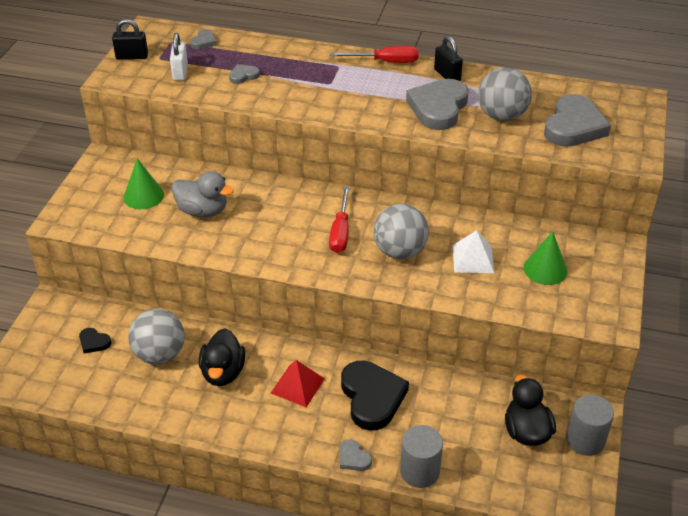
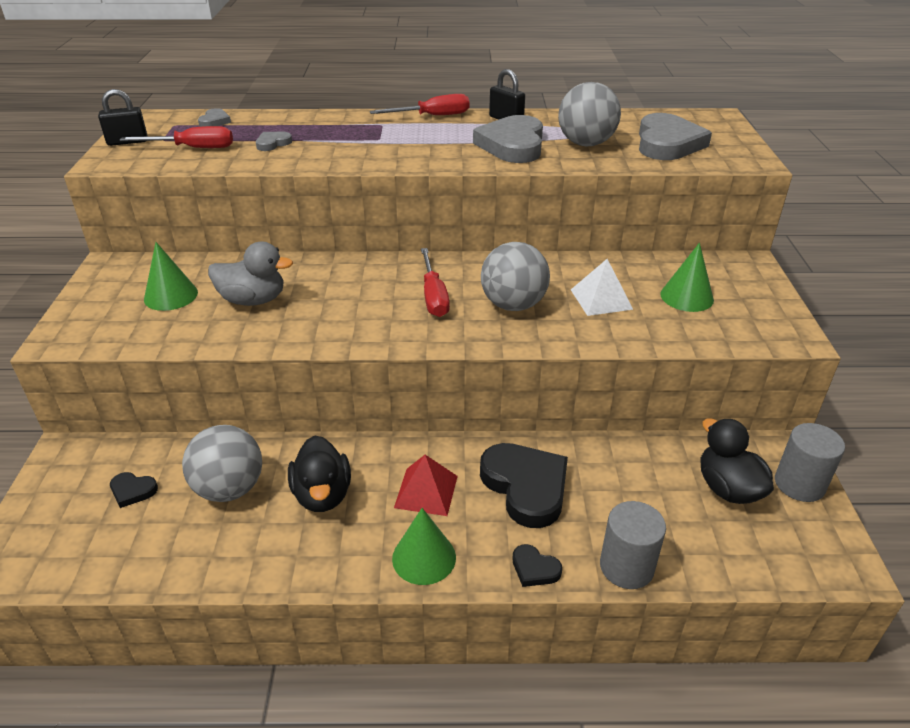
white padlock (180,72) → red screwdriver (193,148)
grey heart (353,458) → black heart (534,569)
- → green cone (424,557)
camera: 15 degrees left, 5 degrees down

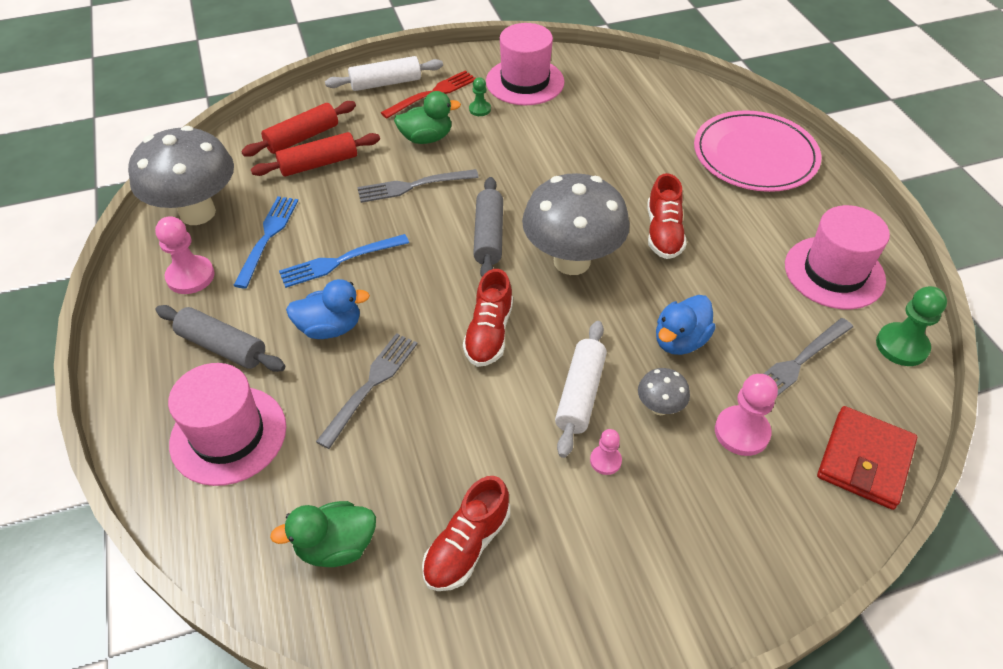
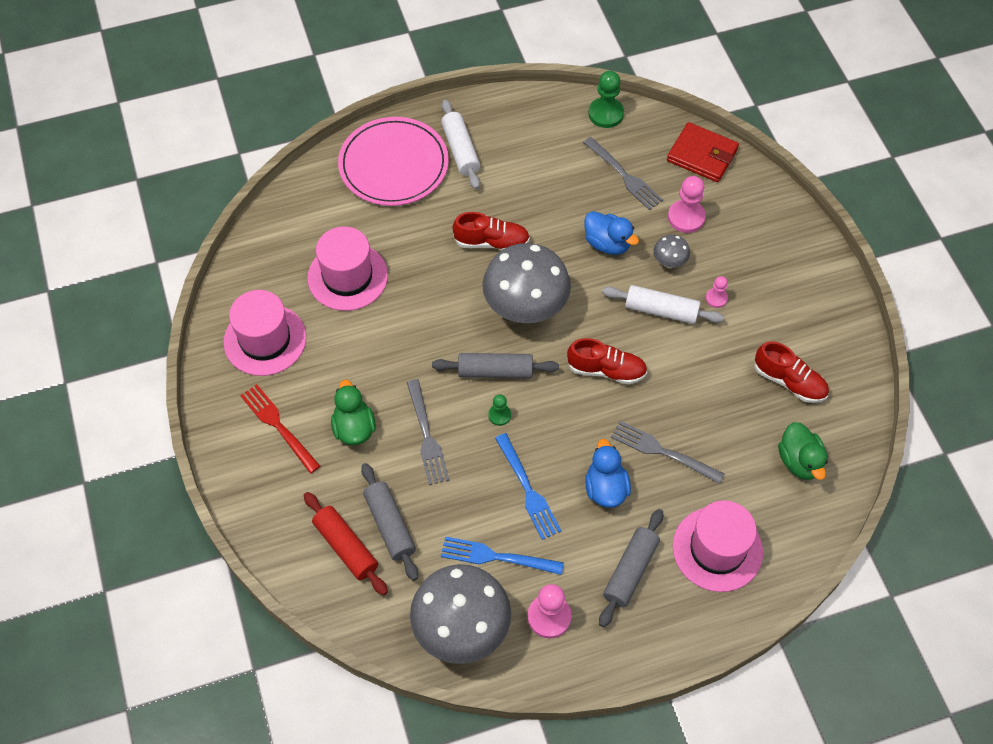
white rolling pin (385,83) → white rolling pin (460,150), moved
green pawn (480,109) → green pawn (499,415), moved
red rolling pin (318,164) → grey rolling pin (390,525)
pink hat (834,272) → pink hat (347,276), moved
camera: 90 degrees left, 10 degrees up

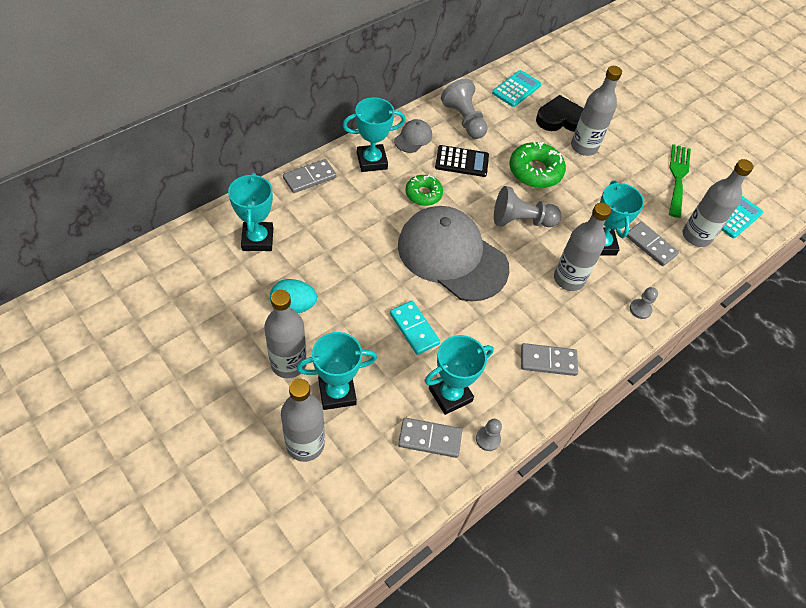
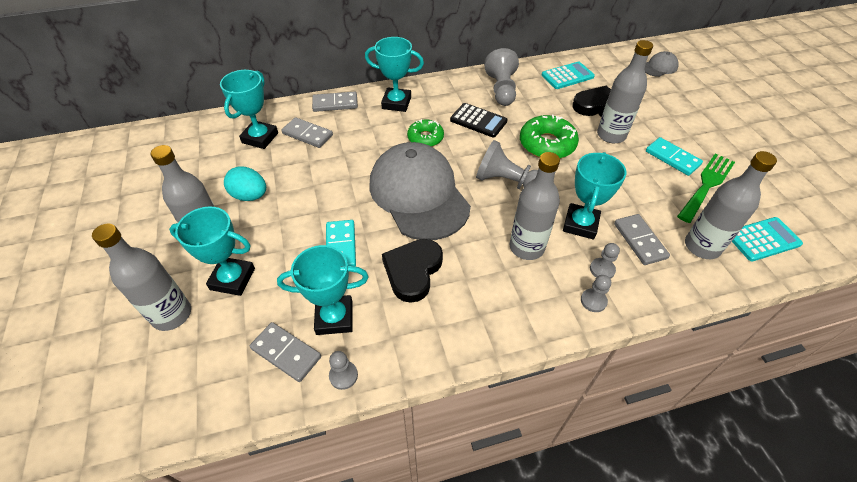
grey cap (413,138) → grey cap (659,67), moved
grey domino (548,361) → grey domino (307,134), moved
- → turquoise domino (672,158)
- → black heart (413,271)
- → grey pawn (602,269)
camera: 30 degrees right, 5 degrees down

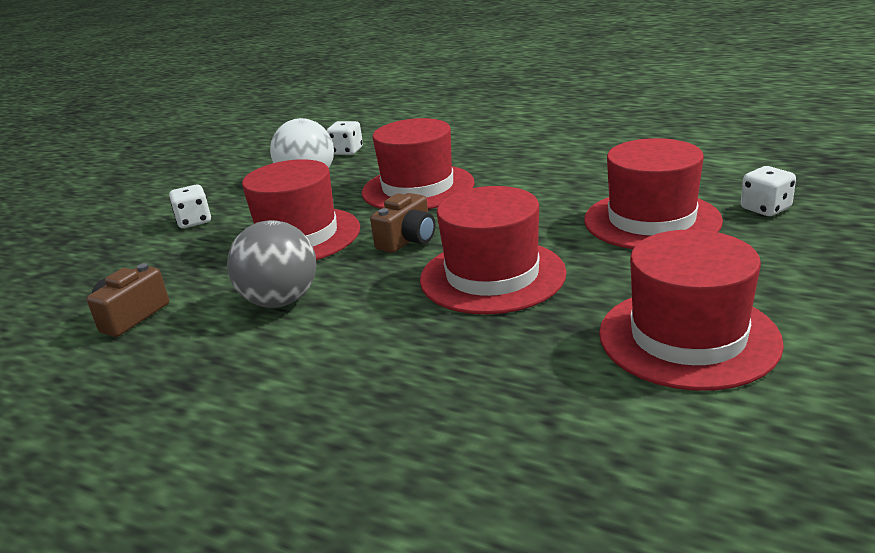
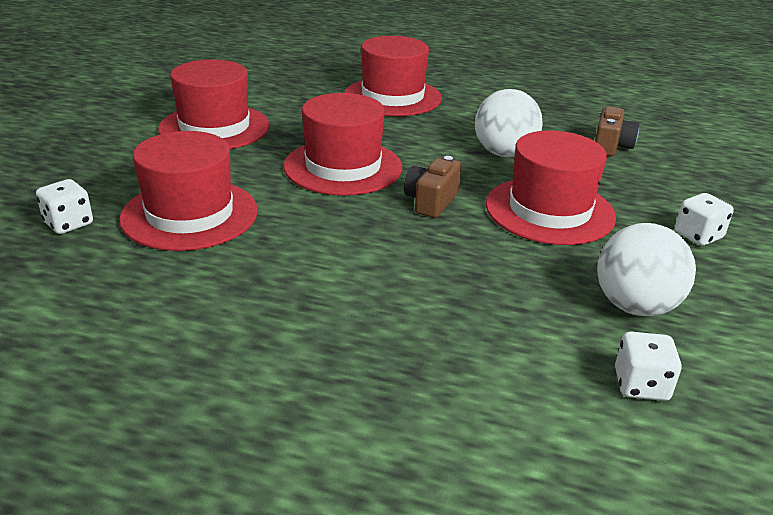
red hat (418,188) → red hat (392,97), moved
grey ball (280,301) → white ball (504,153)
camera: 165 degrees right, 5 degrees up

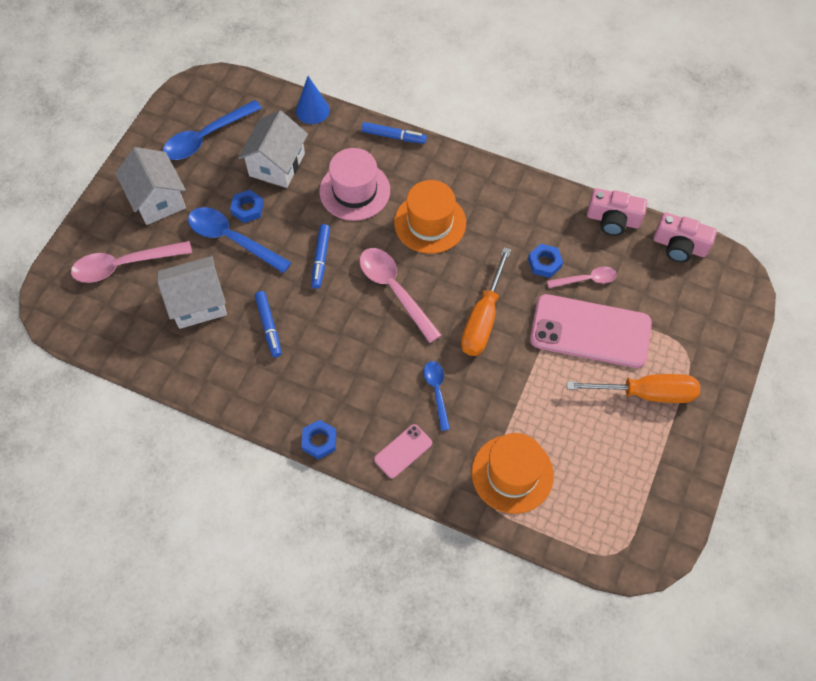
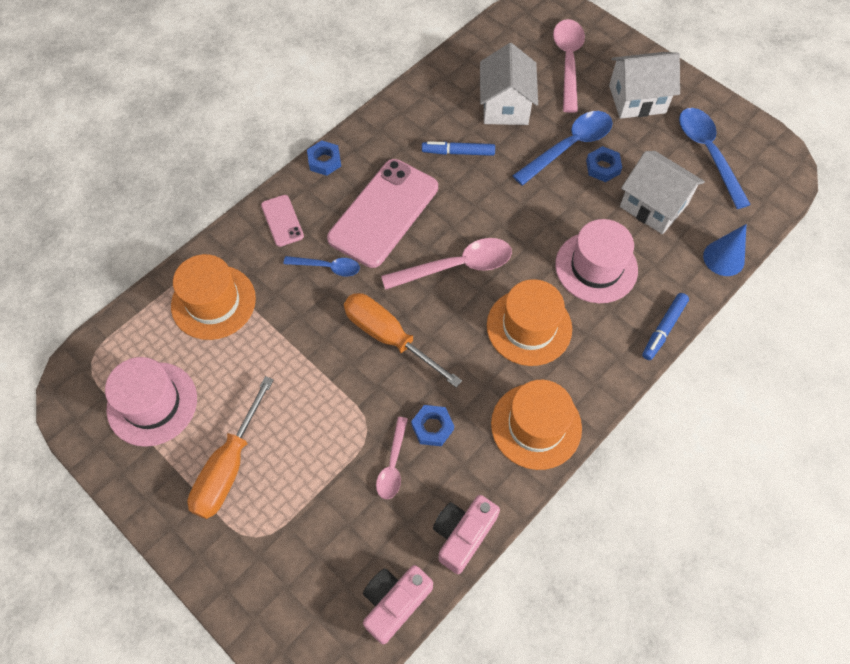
blue marker (321,259) → -
pink phone (590,331) → pink phone (383,213), moved
- → pink hat (152,403)
- → orange hat (536,426)
camera: 110 degrees right, 0 degrees up

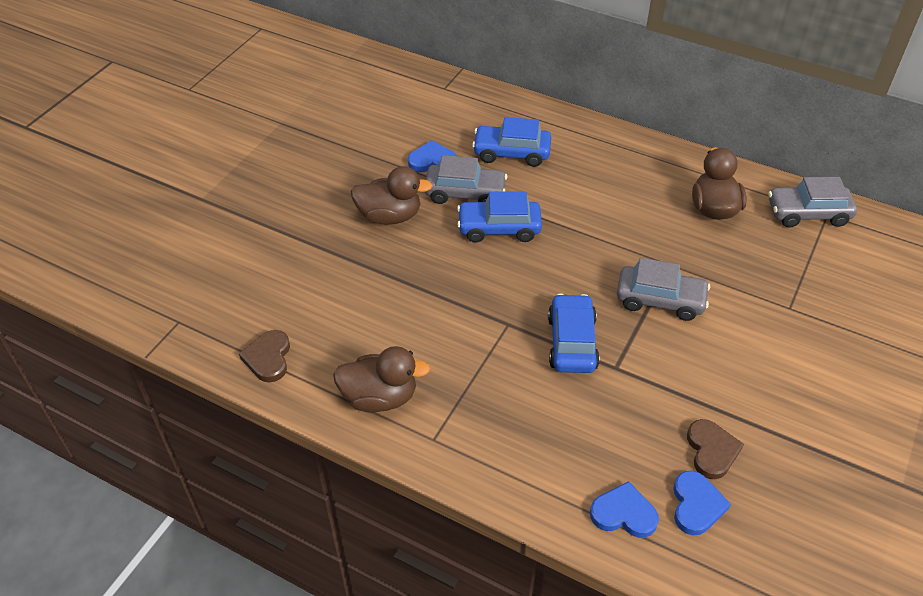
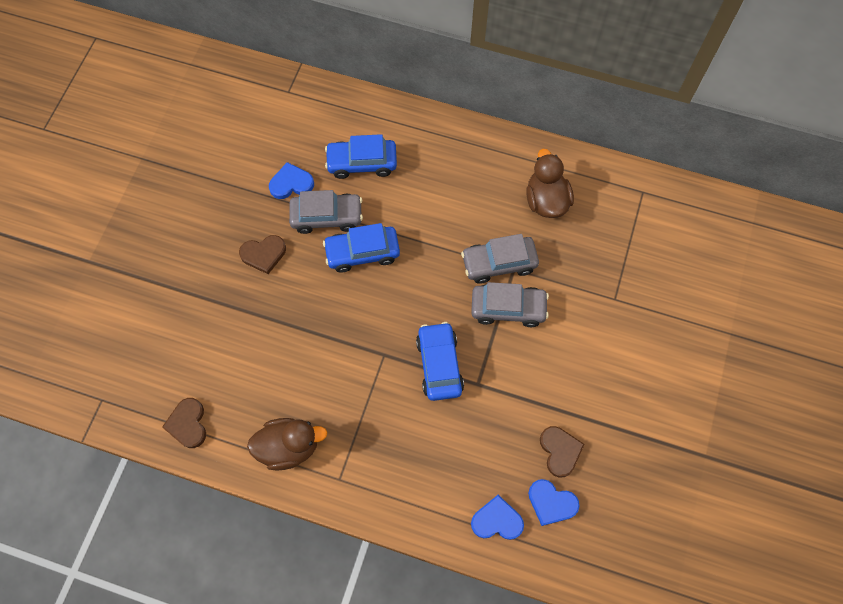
brown duck (389,216) → brown heart (263,254)
grey car (808,213) → grey car (499,263), moved
blue heart (696,505) → blue heart (551,503), 120 degrees clockwise
camera: 10 degrees left, 20 degrees up

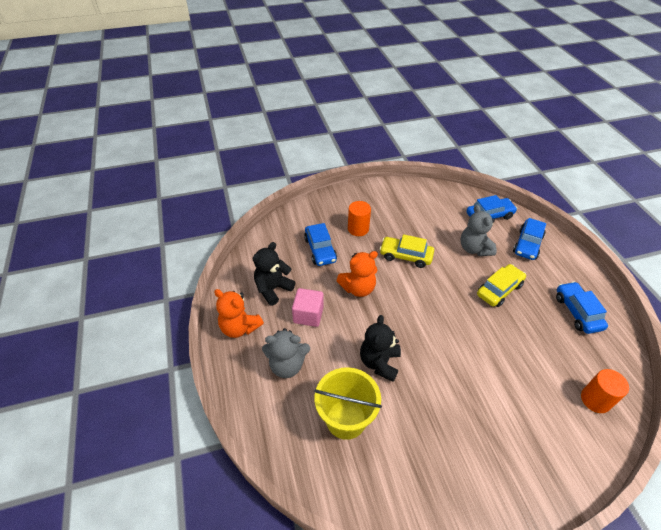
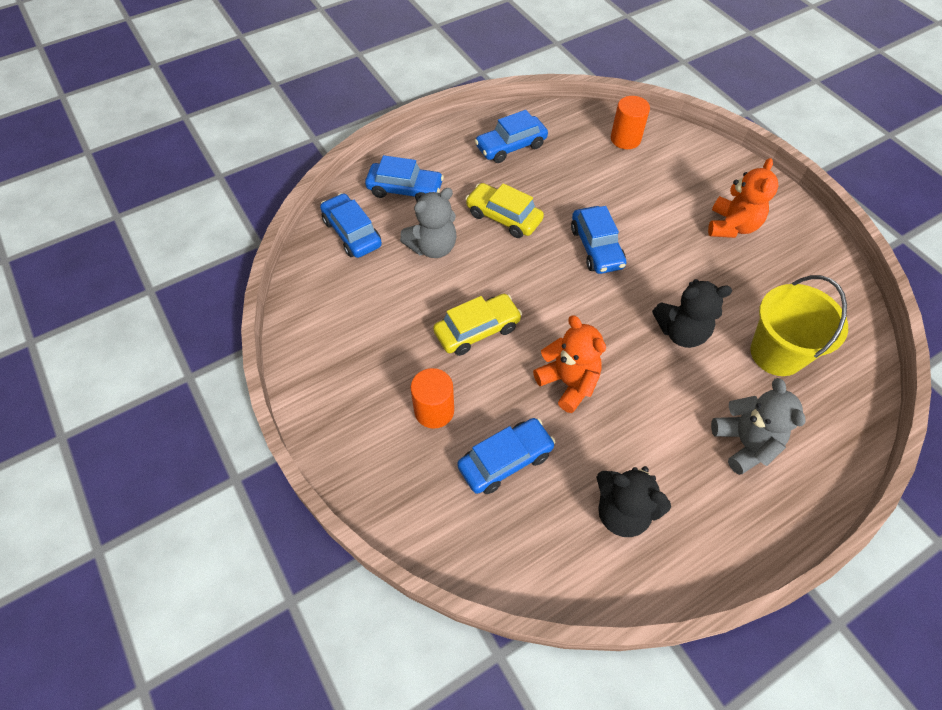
yellow car (405,256) → yellow car (477,330), 120 degrees counterclockwise
pink cube (308,315) → -
orange teddy bear (239,327) → orange teddy bear (732,226), moved
- → blue car (596,247)
camera: 105 degrees left, 10 degrees up

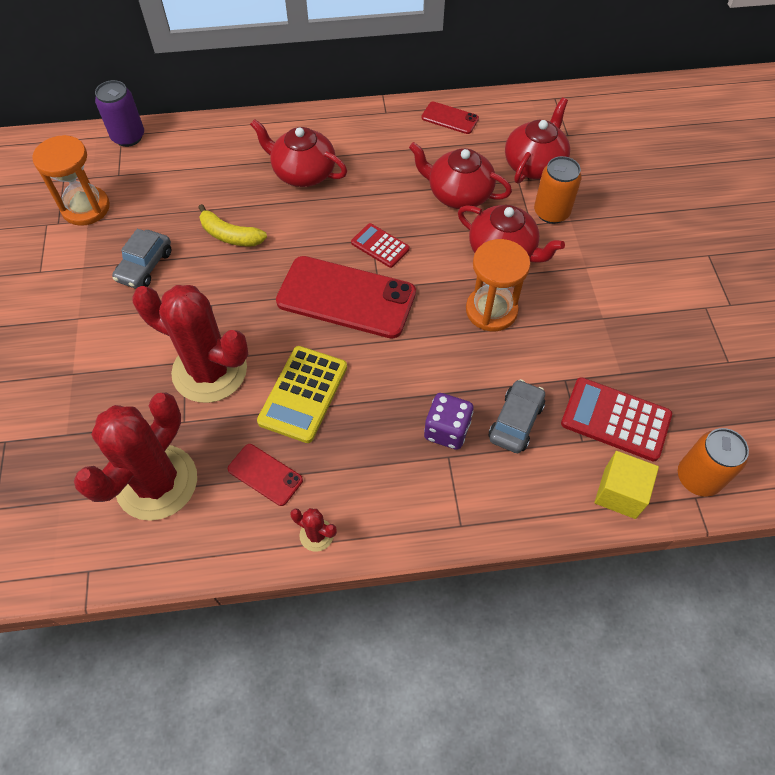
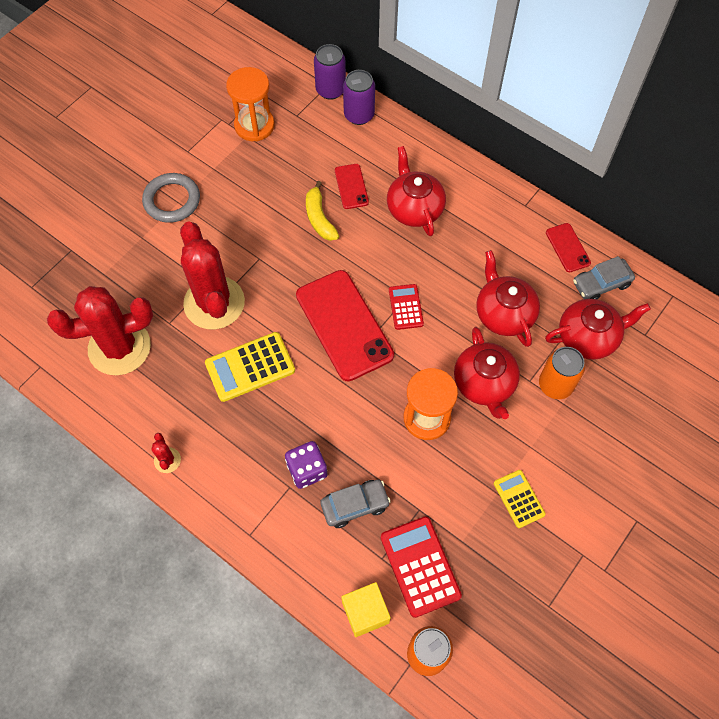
grey car (145,266) → grey car (601,284), moved
red phone (265,474) → red phone (351,186), moved
- → purple can (359,115)
- → grey ring (172,200)
- → yellow calculator (519,499)
camera: 45 degrees right, 5 degrees up

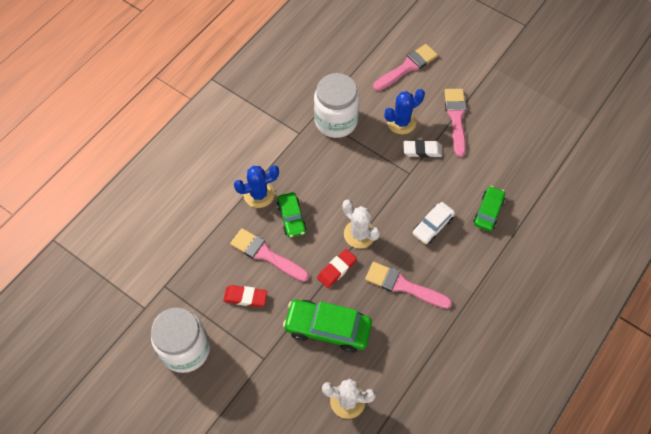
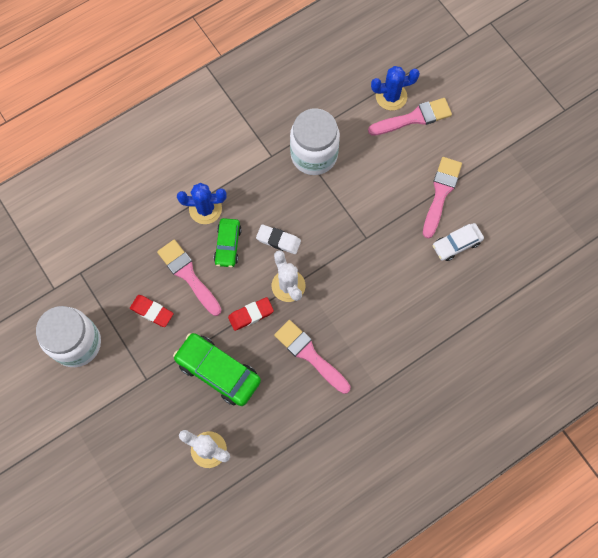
blue cactus (401,122) → blue cactus (391,96), moved
white eraser (422,150) → white eraser (278,240), moved
green car (488,211) → -
white car (432,226) → white car (456,244), moved
camera: 20 degrees right, 10 degrees up

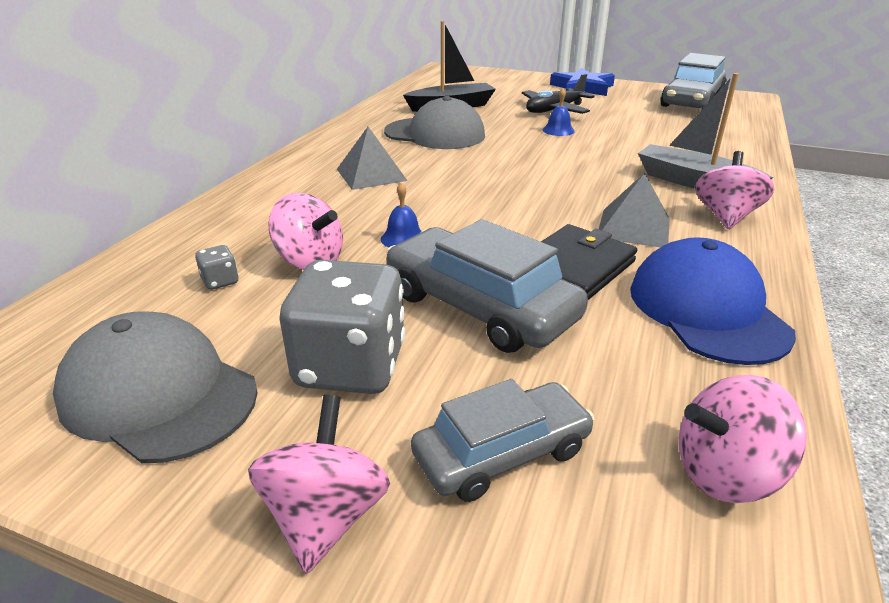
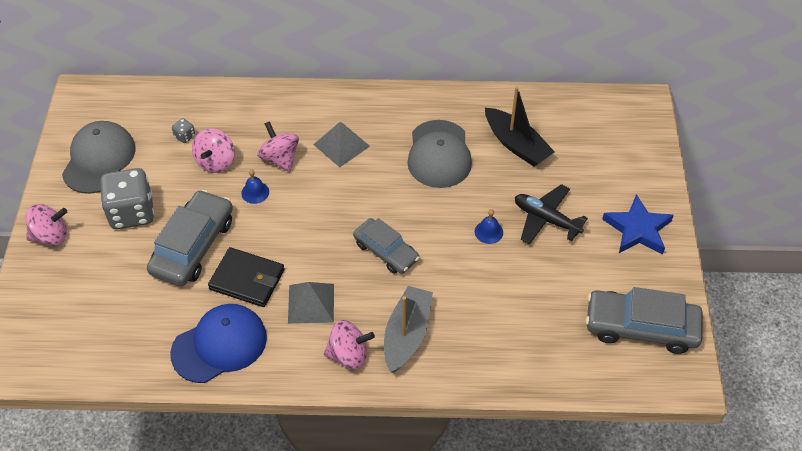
pink spinning top (725,473) → pink spinning top (280,159), moved
grey car (502,453) → grey car (386,251), moved
camera: 70 degrees right, 20 degrees up

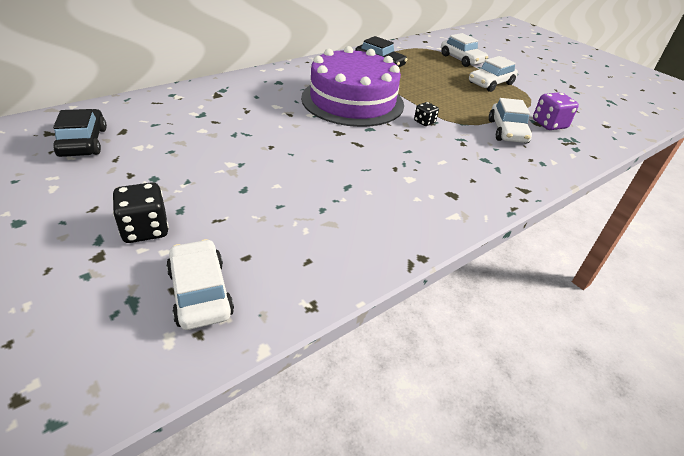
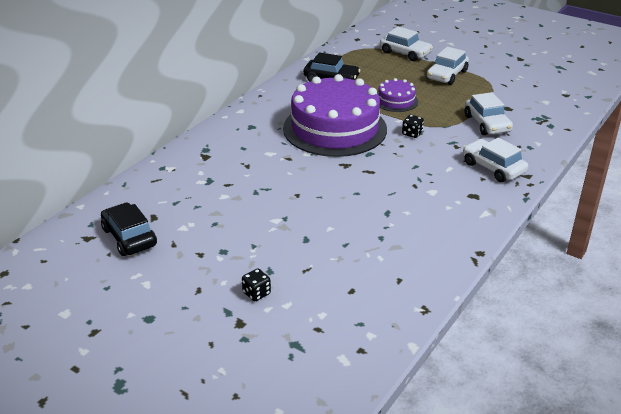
purple dice (549,124) → -
black dice (145,229) → black dice (256,293), x0.59
white car (200,293) → white car (493,168), moved
- → purple cake (396,101)
camera: 15 degrees left, 5 degrees down

